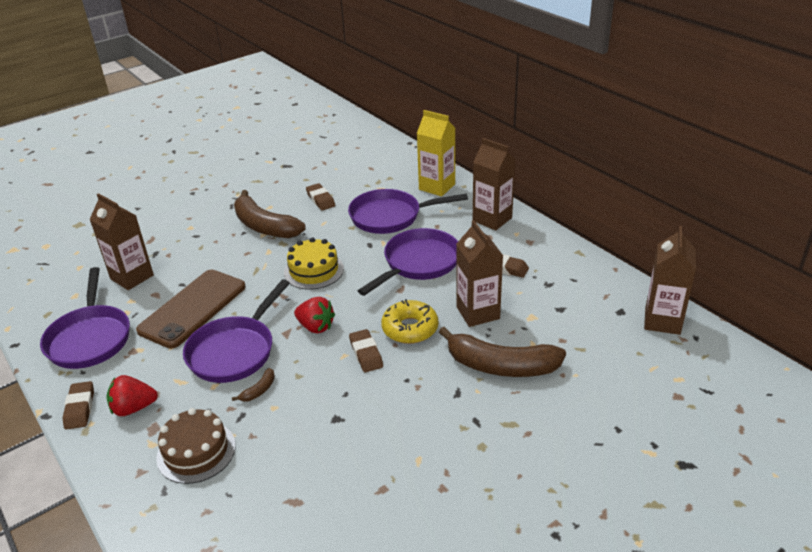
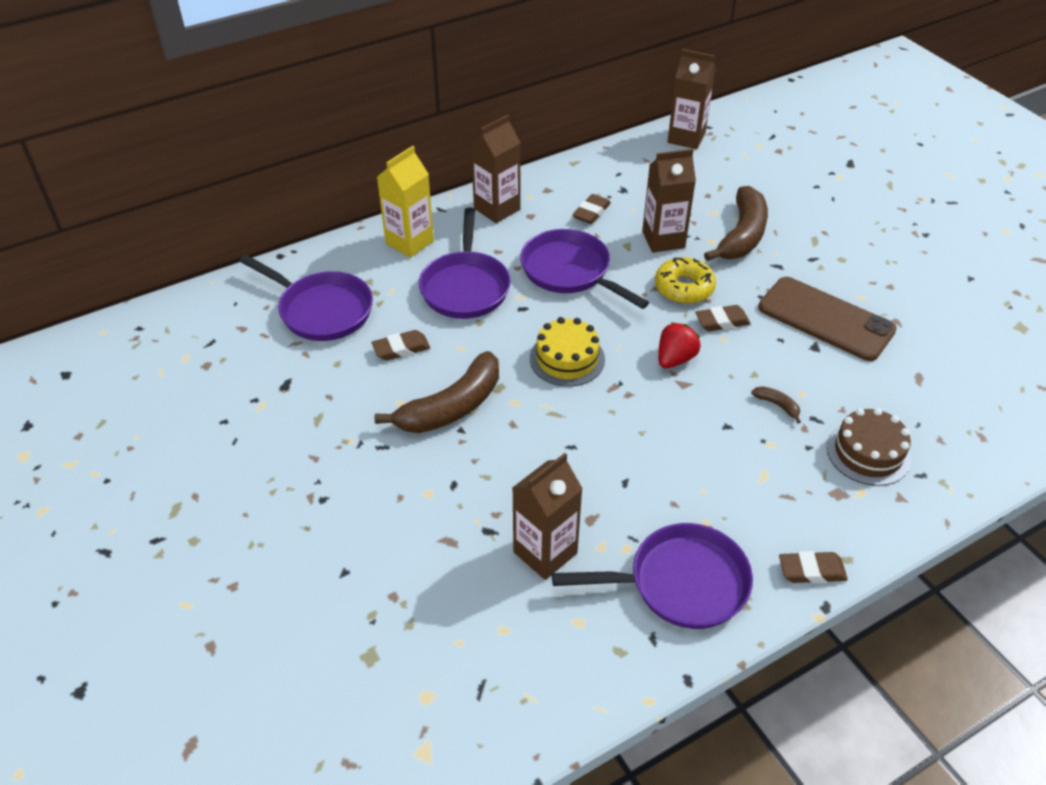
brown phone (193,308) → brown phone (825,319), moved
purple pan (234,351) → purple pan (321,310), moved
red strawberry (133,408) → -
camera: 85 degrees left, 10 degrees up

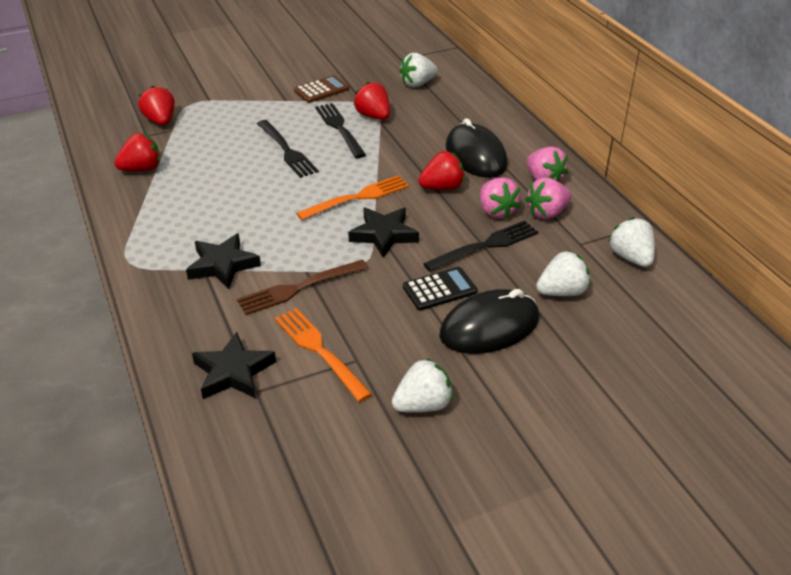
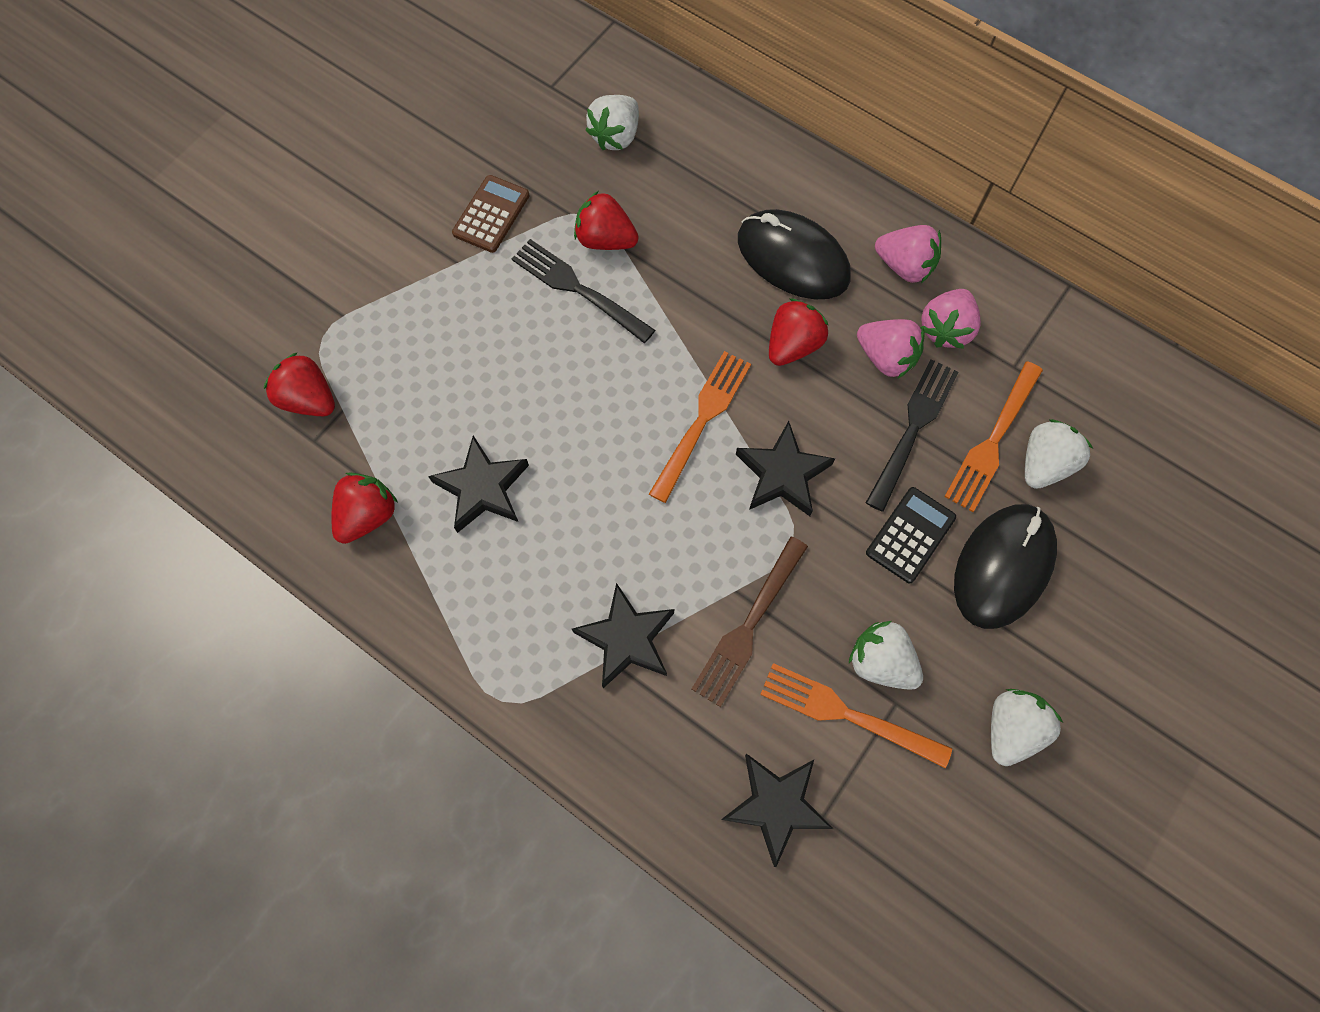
black fork (287,150) → -
white strawberry (631,257) → white strawberry (880,662), moved
- → orange fork (993,440)
- → black star (482,488)
camera: 30 degrees left, 30 degrees up

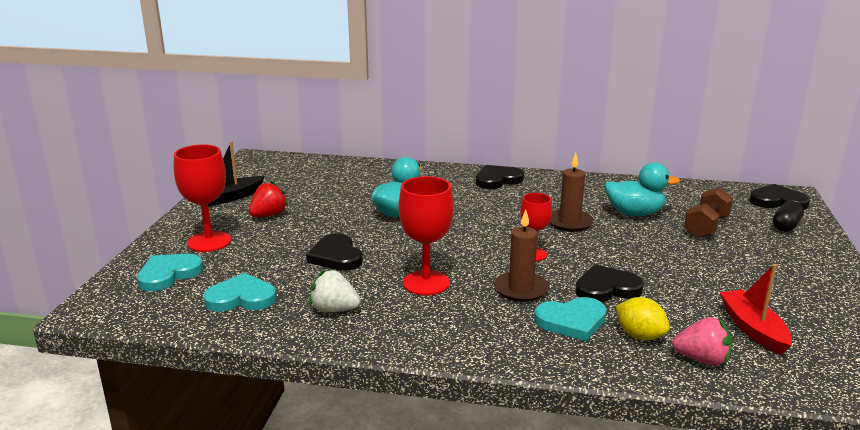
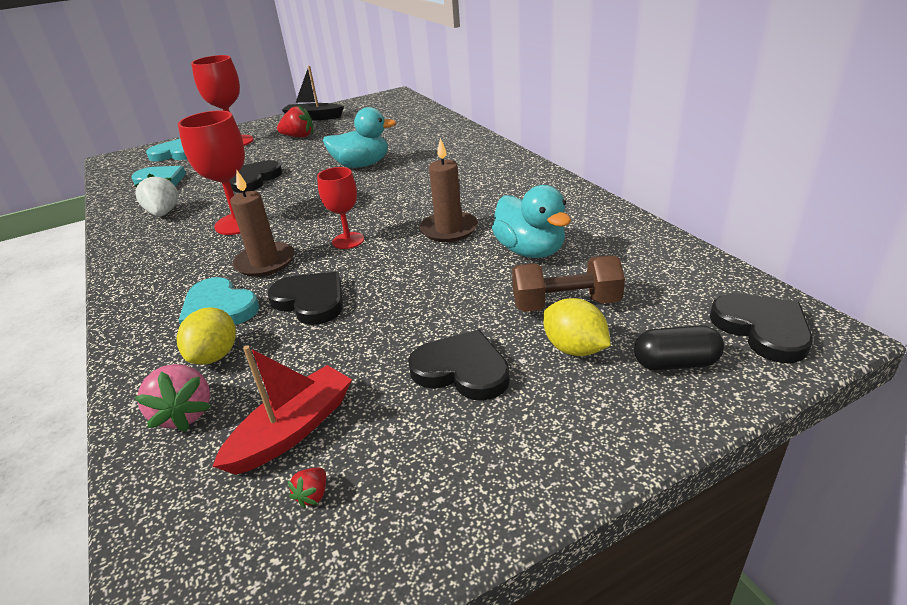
black heart (497,180) → black heart (462,370), moved
- → yellow lemon (574,348)
- → red strawberry (313,495)
camera: 55 degrees right, 10 degrees up

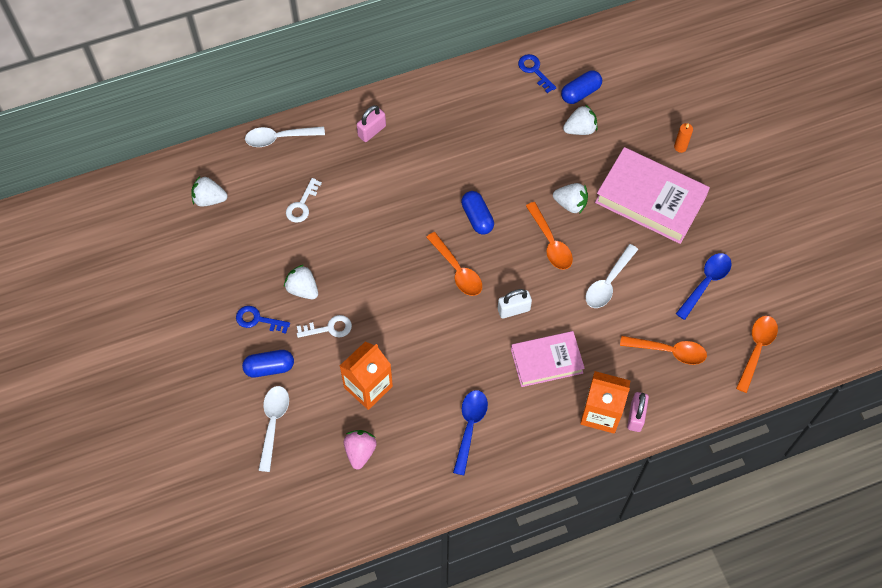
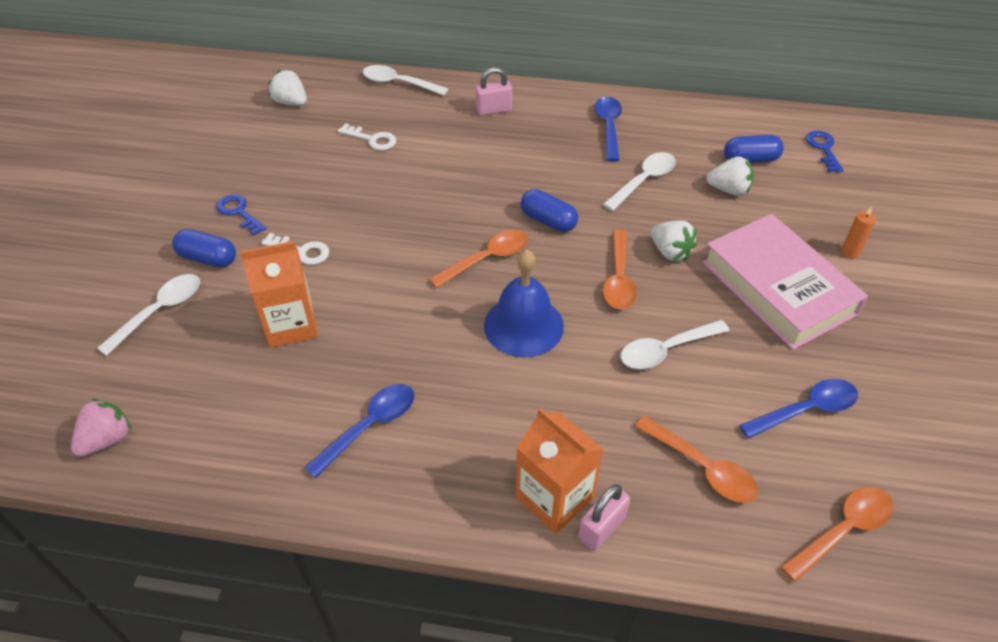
blue key (534,70) → blue key (823,148), moved
white key (302,205) → white key (372,139), 120 degrees counterclockwise
blue capsule (477,217) → blue capsule (548,221), 60 degrees counterclockwise
orange spoon (457,270) → orange spoon (487,259), 120 degrees counterclockwise
white strawberry (302,289) → -
white padlock (513,309) → blue bell (523,325)
pink book (546,361) → -
pink strawberry (360,452) → pink strawberry (107,439), moved
- → blue spoon (608,127)
- → white spoon (643,181)
camera: 30 degrees right, 15 degrees down

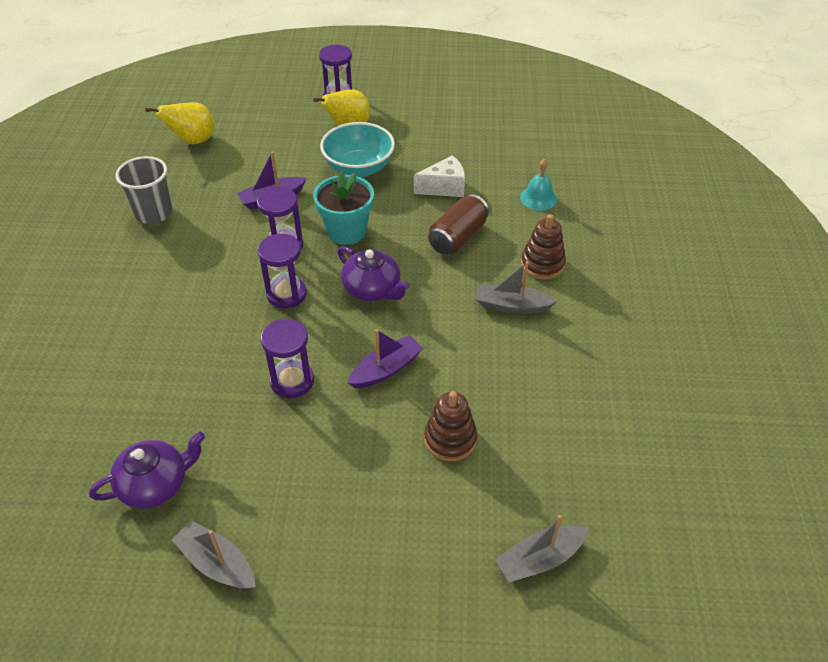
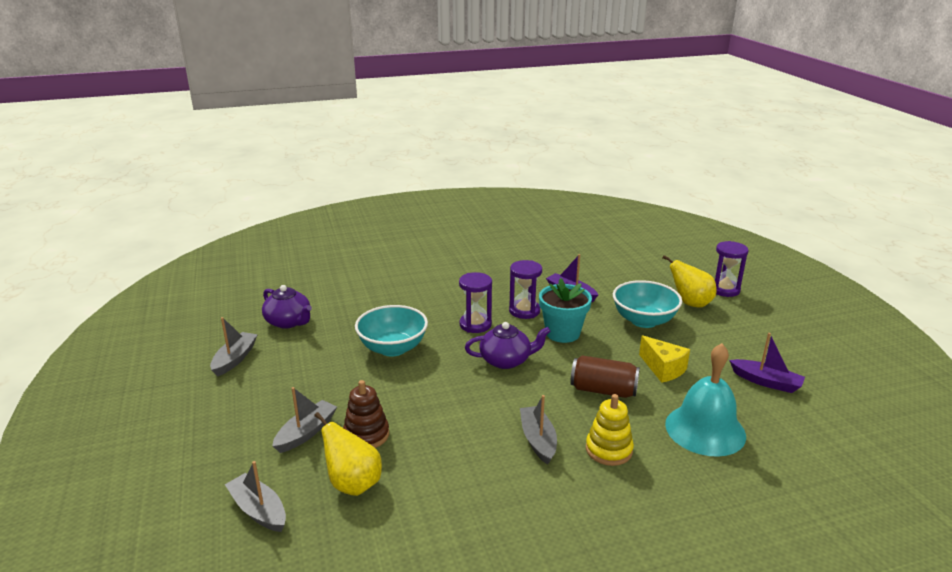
yellow pear (193,141) → yellow pear (353,484), moved
white cheese (444,187) → yellow cheese (663,369)
grey cup (154,213) → -
turquoise bell (538,198) → turquoise bell (705,429), x1.90
brown stacking toy (542,264) → yellow stacking toy (608,450)
purple teapot (372,289) → purple teapot (506,360), 120 degrees counterclockwise
purple hourglass (292,381) → turquoise bowl (393,348)
purple boat (386,369) → purple boat (766,382), moved
- → grey boat (306,433)
camera: 70 degrees right, 20 degrees down

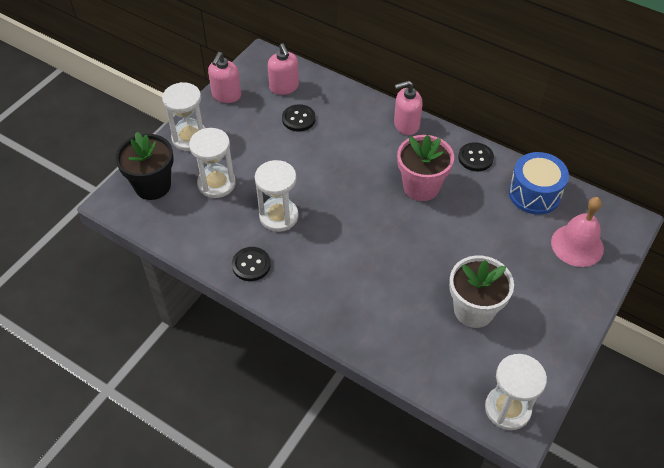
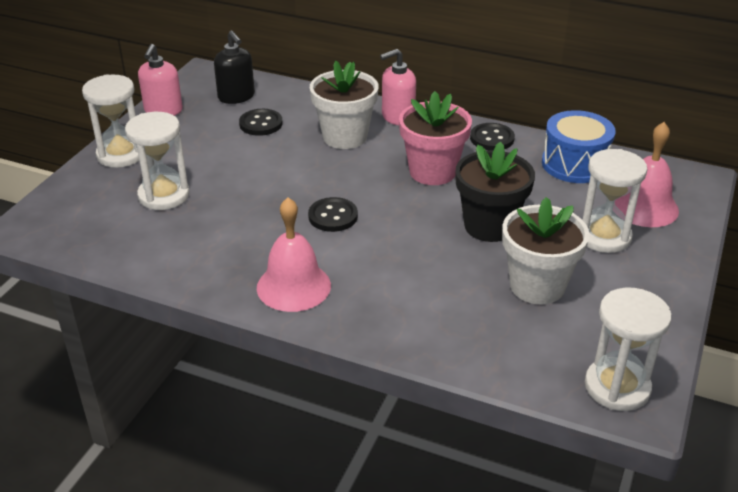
pink soap dispenser (284,87) → black soap dispenser (236,97)
black flower pot (152,186) → black flower pot (489,226), moved
white hourglass (279,216) → white hourglass (603,236), moved
black button (251,265) → black button (333,216), moved
- → white flower pot (345,137)
- → pink bell (293,286)
camera: 10 degrees left, 15 degrees down

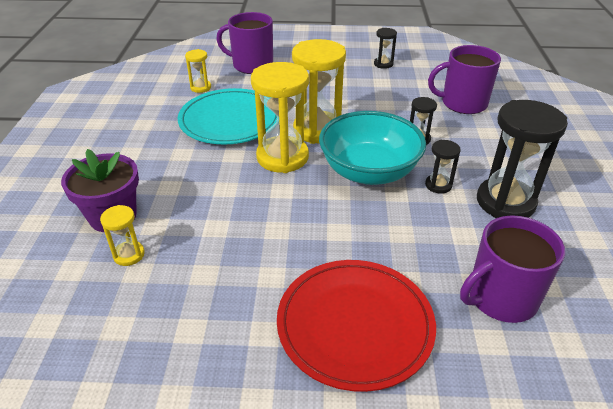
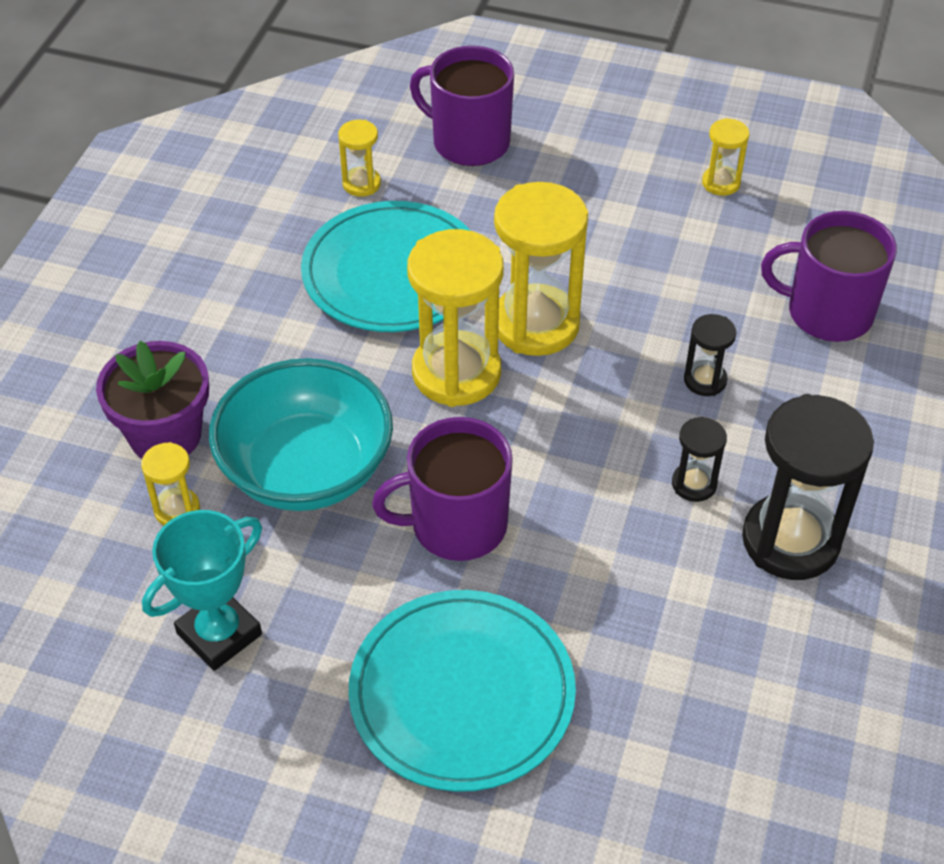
black hourglass (383,64) → yellow hourglass (721,183)
turquoise bowl (369,172) → turquoise bowl (306,470), moved
purple mug (500,298) → purple mug (456,525), moved
red plate (355,325) → turquoise plate (462,693)
- → turquoise trophy (219,634)
camera: 15 degrees right, 10 degrees up

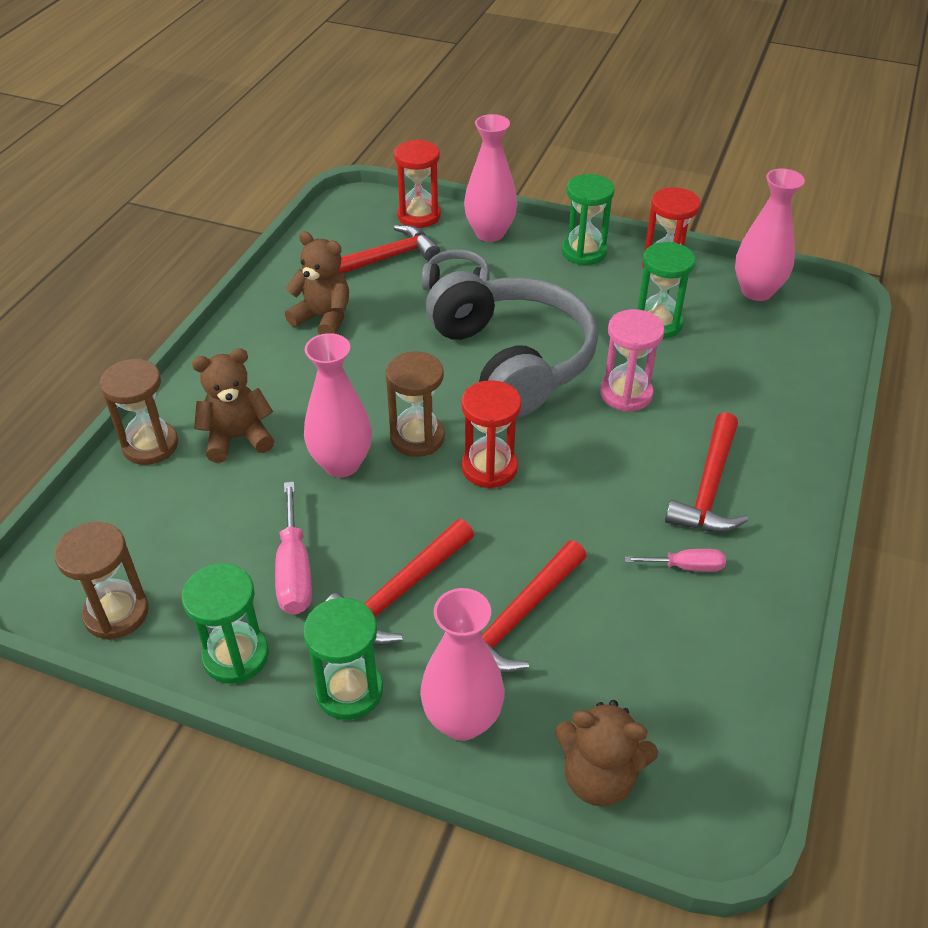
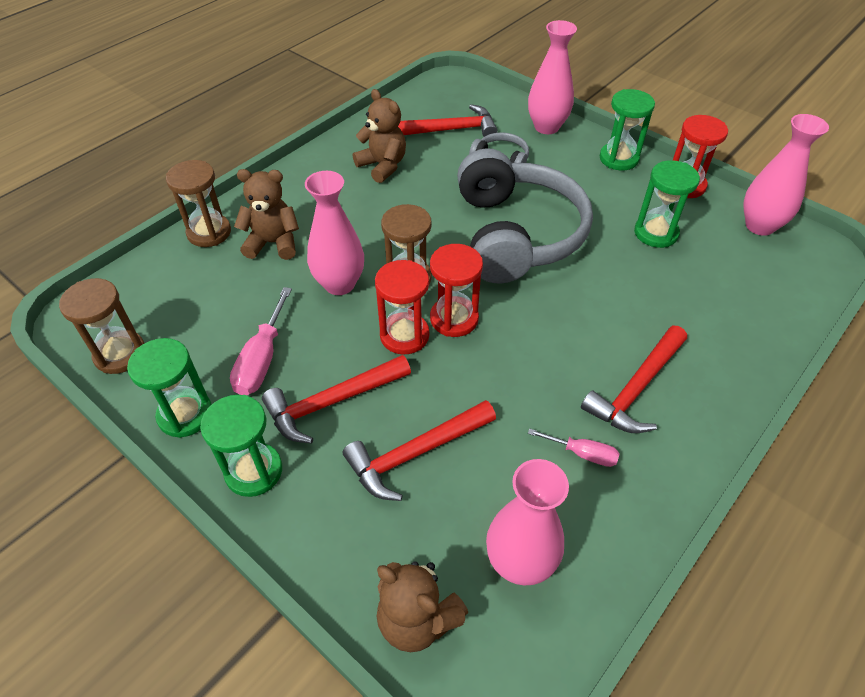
red hourglass (419,216) → red hourglass (404,335), moved
pink hourglass (626,394) → -
pink vase (462,720) → pink vase (519,562), moved
camera: 20 degrees right, 5 degrees up

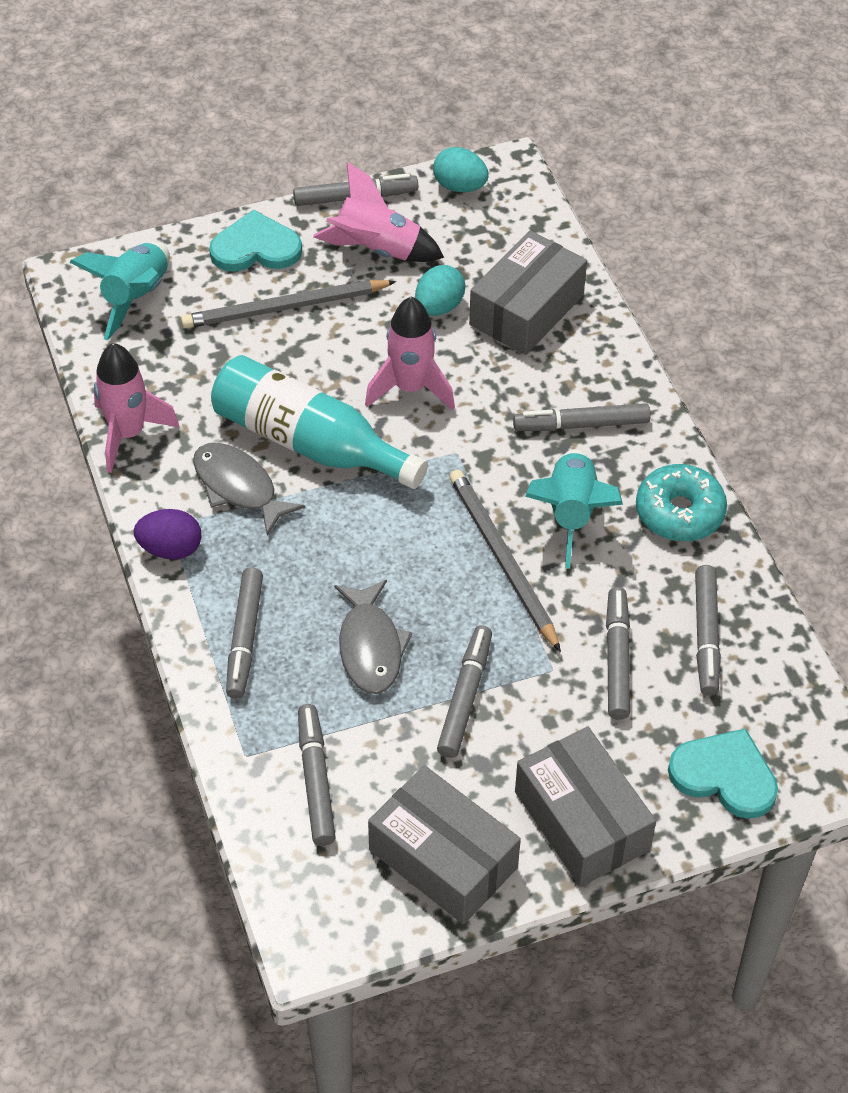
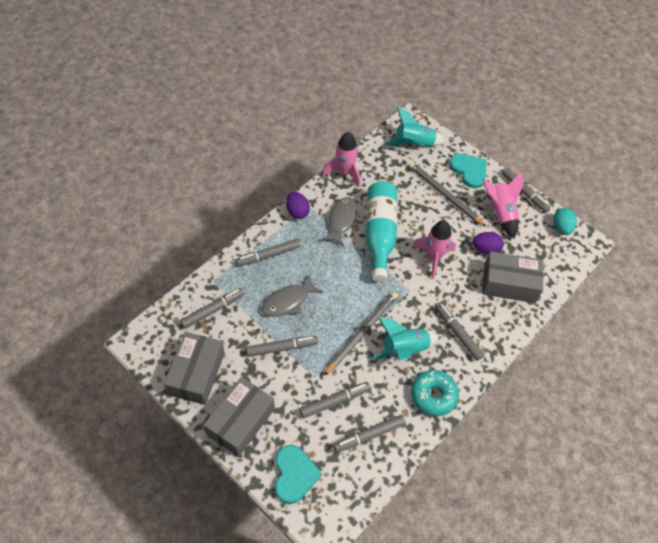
turquoise egg (439,307) → purple egg (485,249)
camera: 60 degrees right, 5 degrees up

